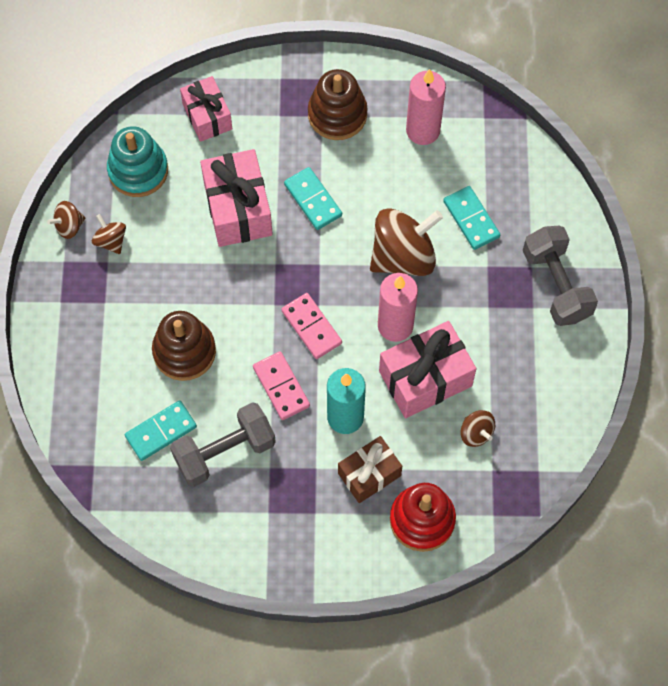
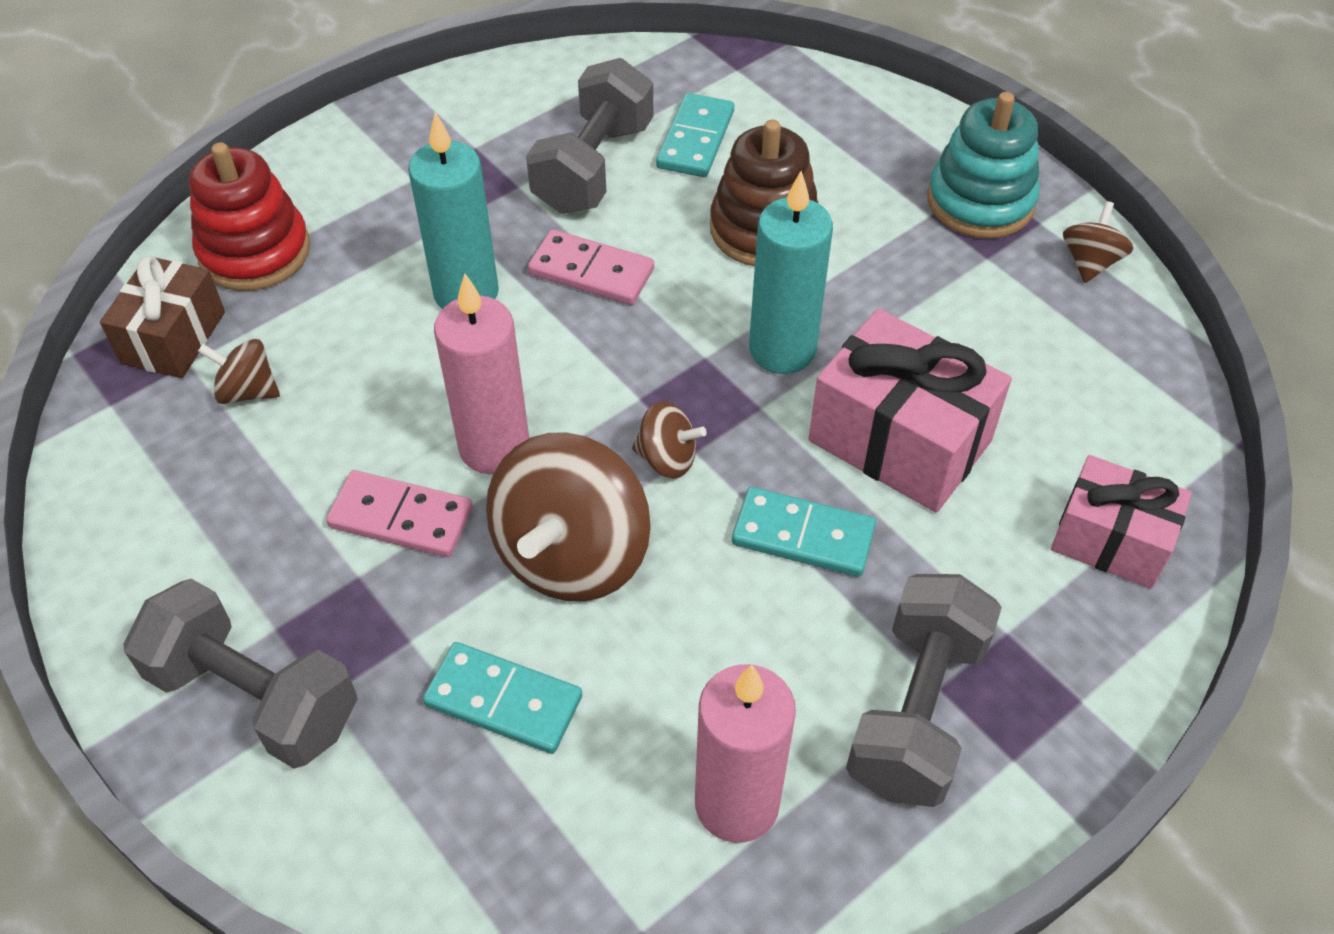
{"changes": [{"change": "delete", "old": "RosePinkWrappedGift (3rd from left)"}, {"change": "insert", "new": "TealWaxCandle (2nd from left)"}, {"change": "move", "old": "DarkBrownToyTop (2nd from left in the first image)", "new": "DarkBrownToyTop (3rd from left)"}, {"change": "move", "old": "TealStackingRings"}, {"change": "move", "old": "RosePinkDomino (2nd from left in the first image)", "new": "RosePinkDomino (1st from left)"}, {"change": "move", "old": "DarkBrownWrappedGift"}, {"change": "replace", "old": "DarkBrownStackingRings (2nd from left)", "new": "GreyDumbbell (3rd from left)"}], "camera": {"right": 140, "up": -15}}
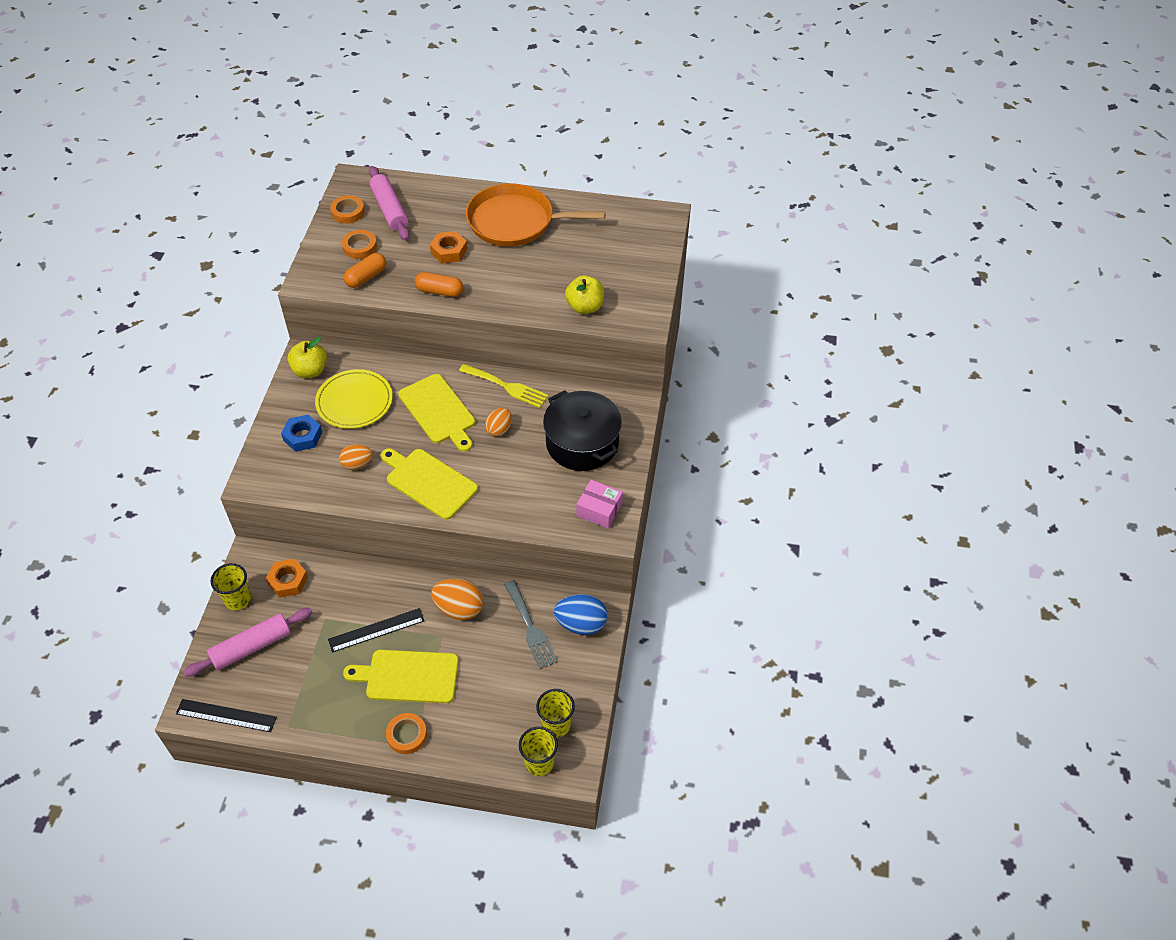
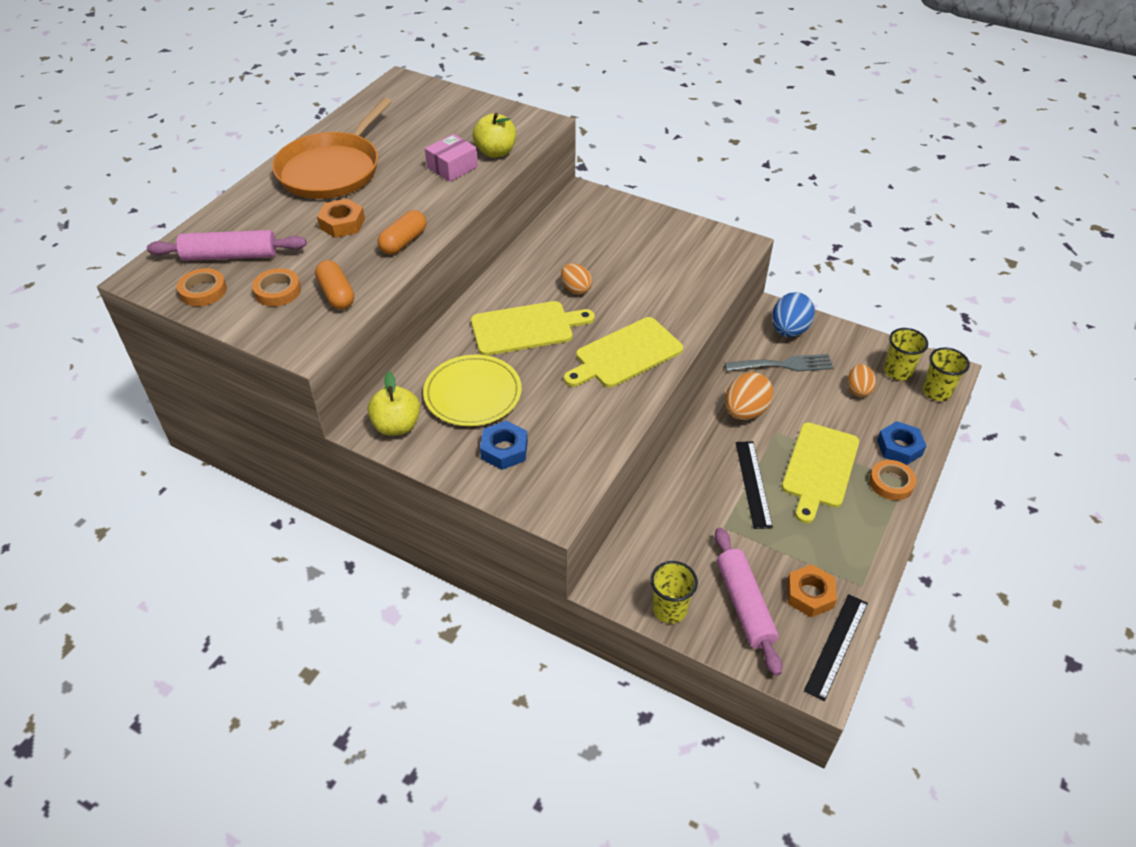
{"changes": [{"change": "delete", "old": "YellowFork"}, {"change": "delete", "old": "EbonyPot"}, {"change": "insert", "new": "RoyalBlueHexagonNut (2nd from left)"}, {"change": "move", "old": "OrangeColouredHexagonNut (1st from left in the first image)", "new": "OrangeColouredHexagonNut (2nd from left)"}, {"change": "move", "old": "OrangeColouredToyEgg (1st from left in the first image)", "new": "OrangeColouredToyEgg (3rd from left)"}, {"change": "move", "old": "RosePinkPackage"}], "camera": {"right": -70, "up": -5}}
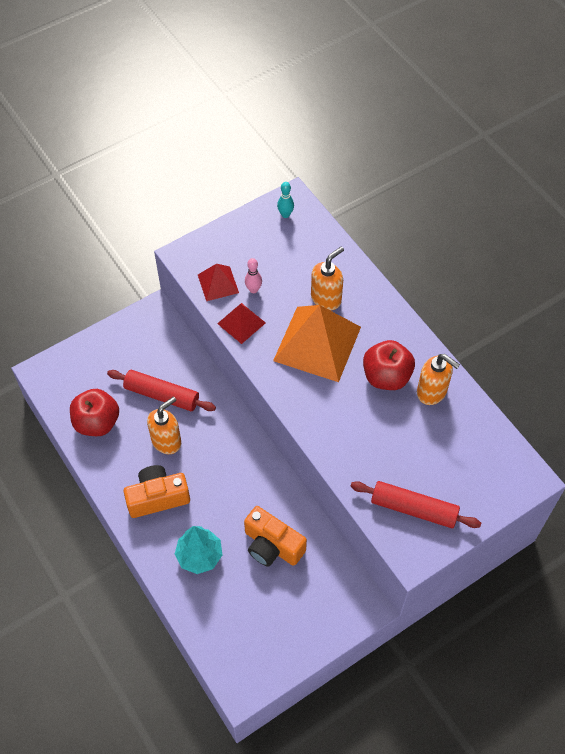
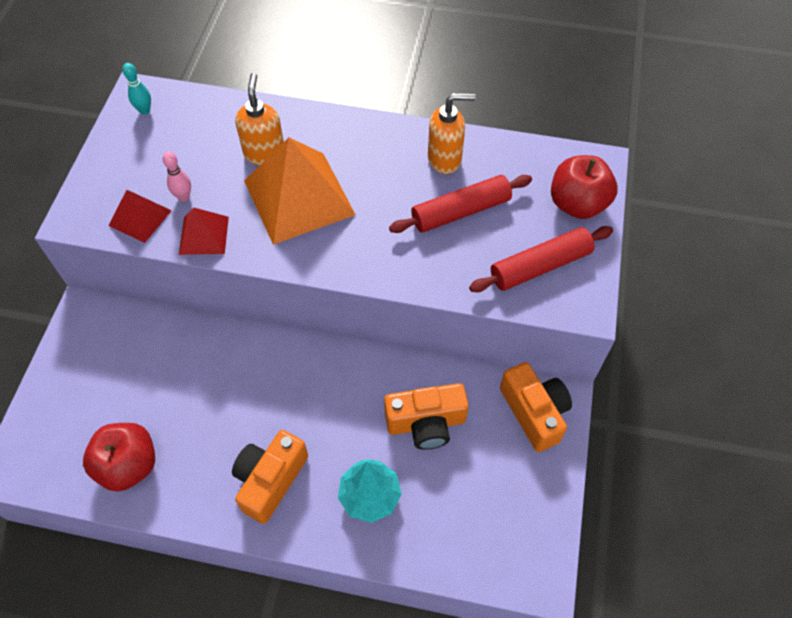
{"changes": [{"change": "delete", "old": "OrangeColouredSoapDispenser (1st from left)"}, {"change": "insert", "new": "OrangeColouredPhotoCamera (3rd from left)"}, {"change": "move", "old": "CrimsonRollingPin (1st from left)"}, {"change": "move", "old": "CrimsonApple (2nd from left)"}], "camera": {"right": -45, "up": 0}}
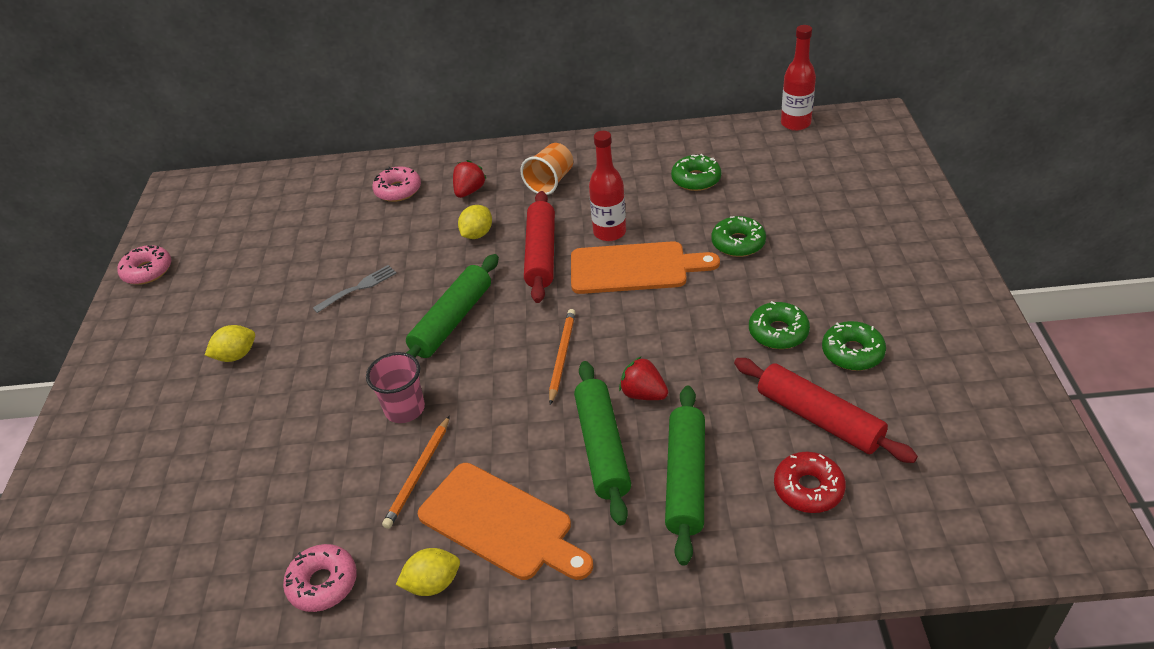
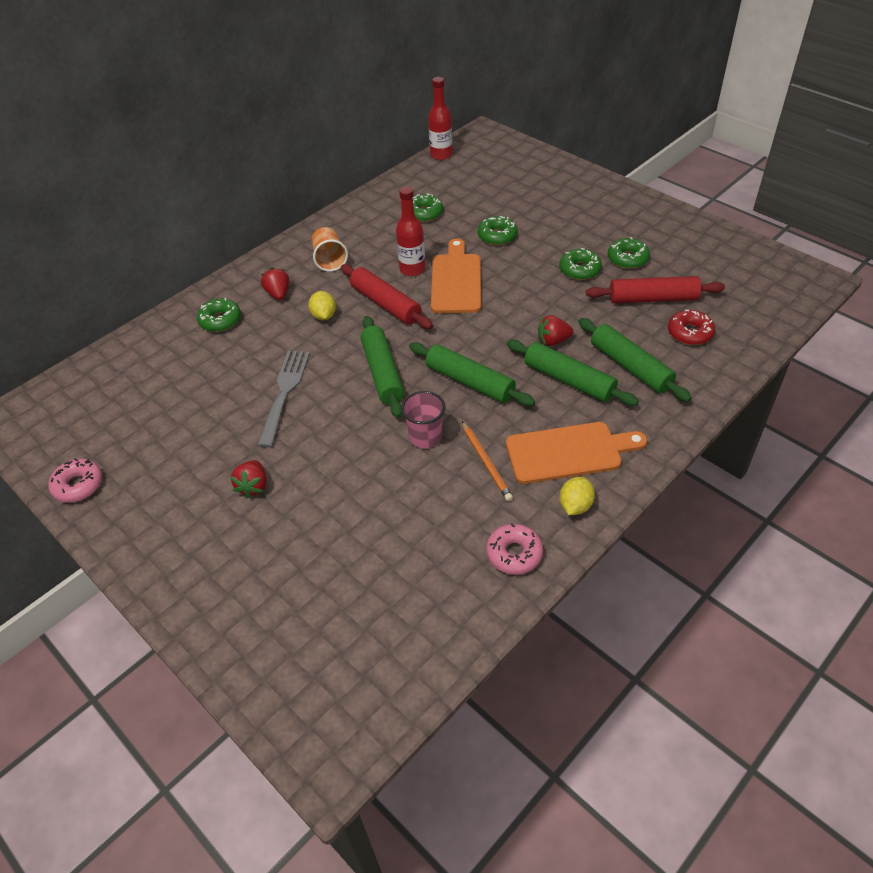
{"changes": [{"change": "delete", "old": "OrangeColouredWoodenPencil (2nd from left)"}, {"change": "insert", "new": "GreenRollingPin (2nd from left)"}, {"change": "replace", "old": "YellowCitrusFruit (1st from left)", "new": "CrimsonStrawberry (1st from left)"}, {"change": "recolor", "old": "RosePinkGlazedDonut (3rd from left)", "new": "GreenGlazedDonut (1st from left)"}, {"change": "rotate", "old": "OrangeColouredCuttingBoard (2nd from left in the first image)", "degrees": -45}, {"change": "resize", "old": "GreyFork", "factor": 1.67}], "camera": {"right": -45, "up": 5}}
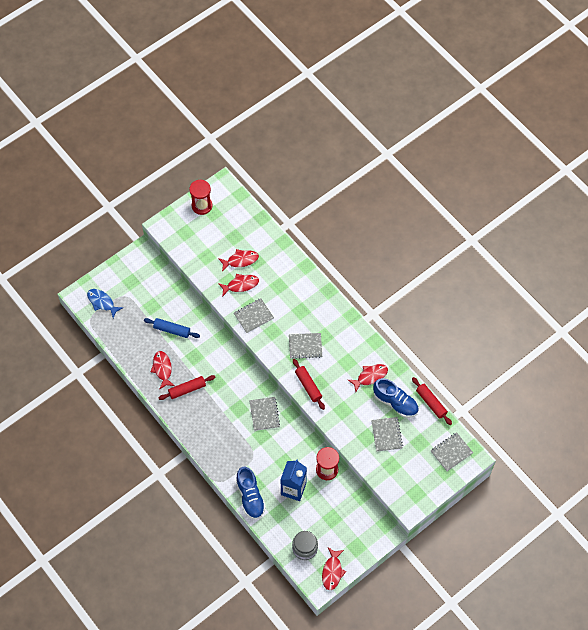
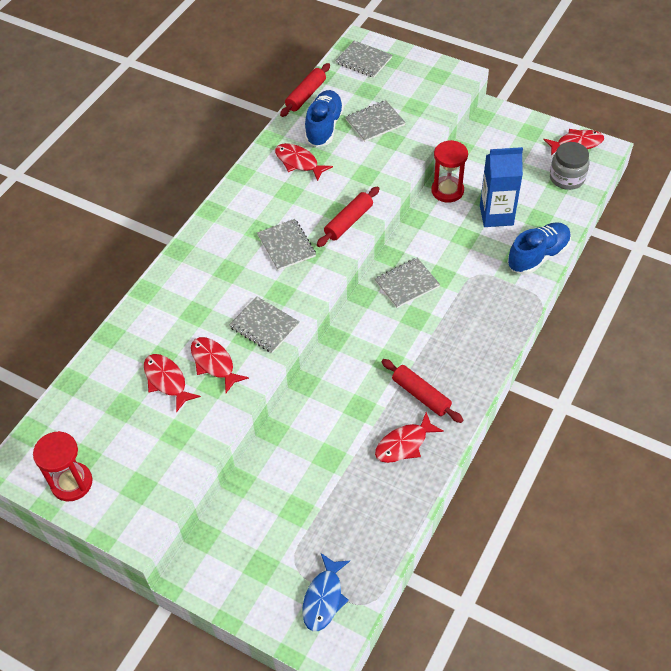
{"changes": [{"change": "delete", "old": "RoyalBlueRollingPin"}], "camera": {"right": -110, "up": -10}}
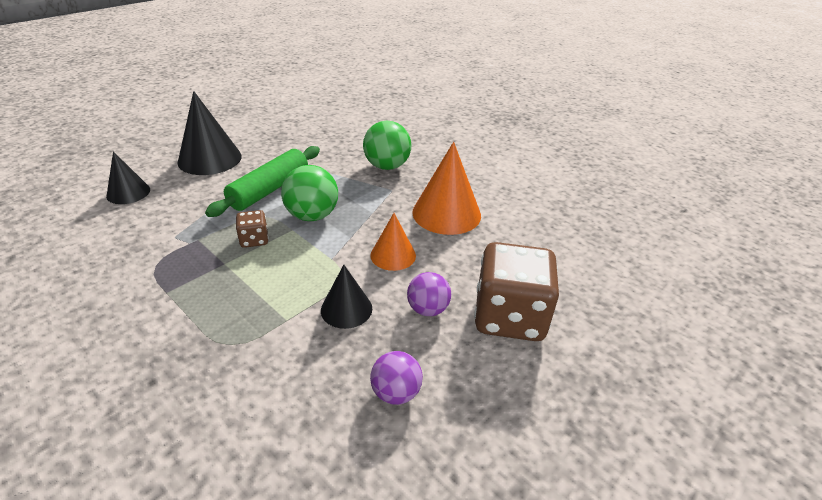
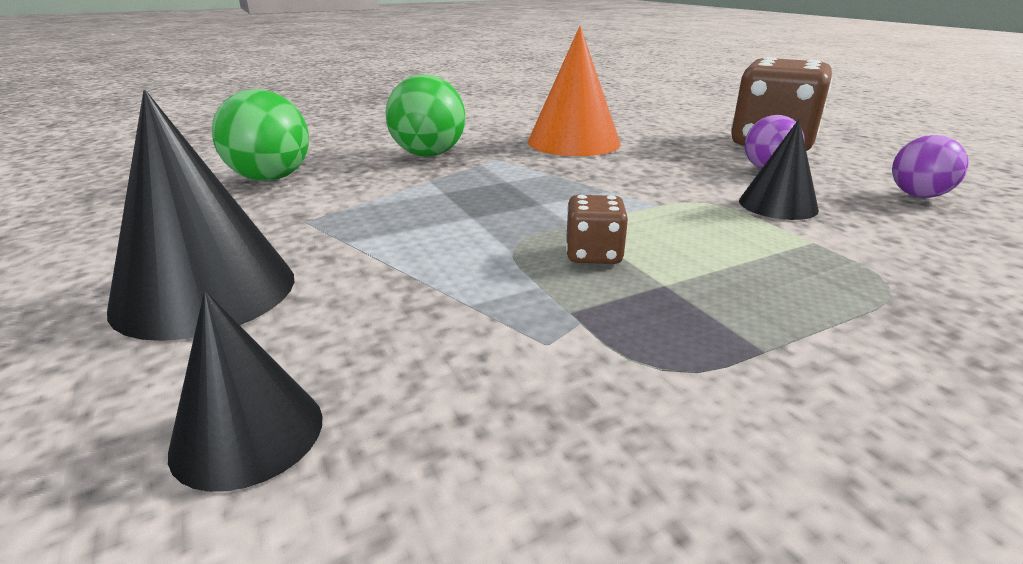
{"changes": [{"change": "delete", "old": "GreenRollingPin"}, {"change": "delete", "old": "OrangeColouredCone (1st from left)"}, {"change": "move", "old": "GreenSphere (1st from left)"}], "camera": {"right": -70, "up": -10}}
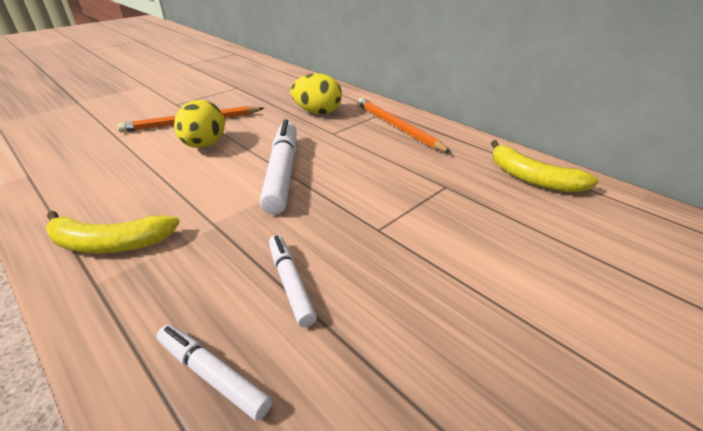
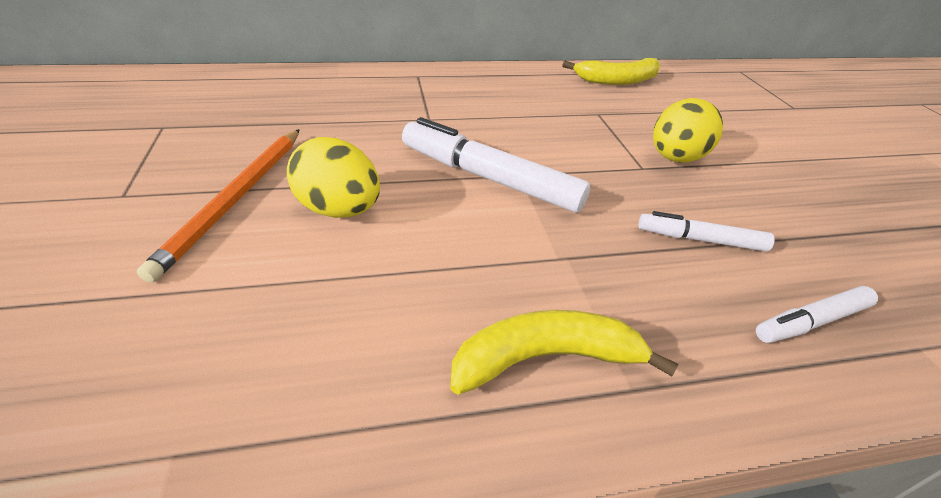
{"changes": [{"change": "delete", "old": "OrangeColouredWoodenPencil (2nd from left)"}, {"change": "move", "old": "YellowToyEgg (2nd from left)"}, {"change": "rotate", "old": "YellowToyBanana (1st from left)", "degrees": -135}], "camera": {"right": -60, "up": 5}}
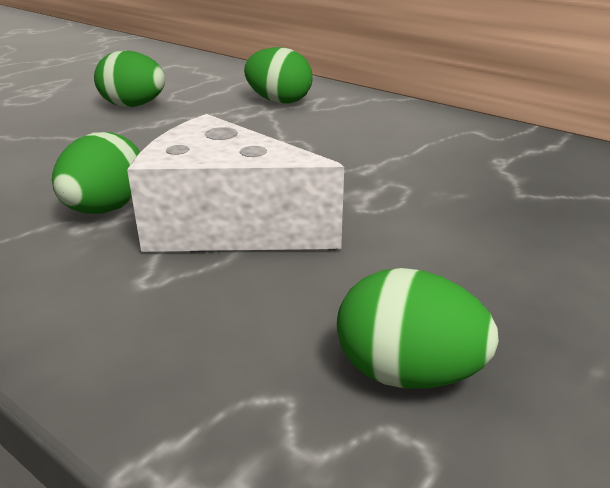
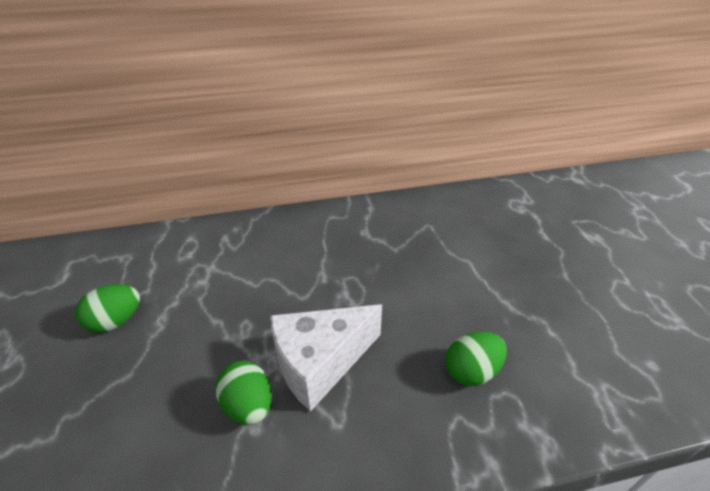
{"changes": [{"change": "delete", "old": "GreenToyEgg (3rd from left)"}], "camera": {"right": -50, "up": 10}}
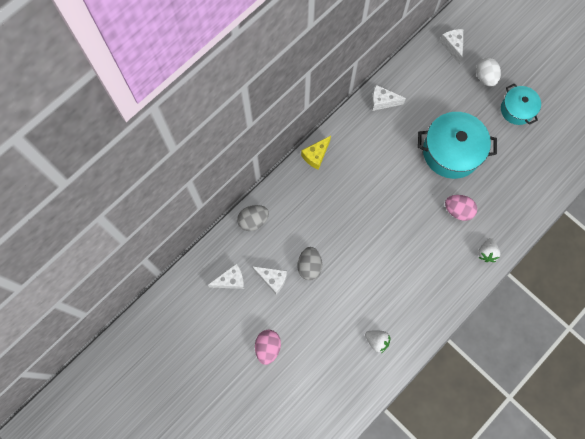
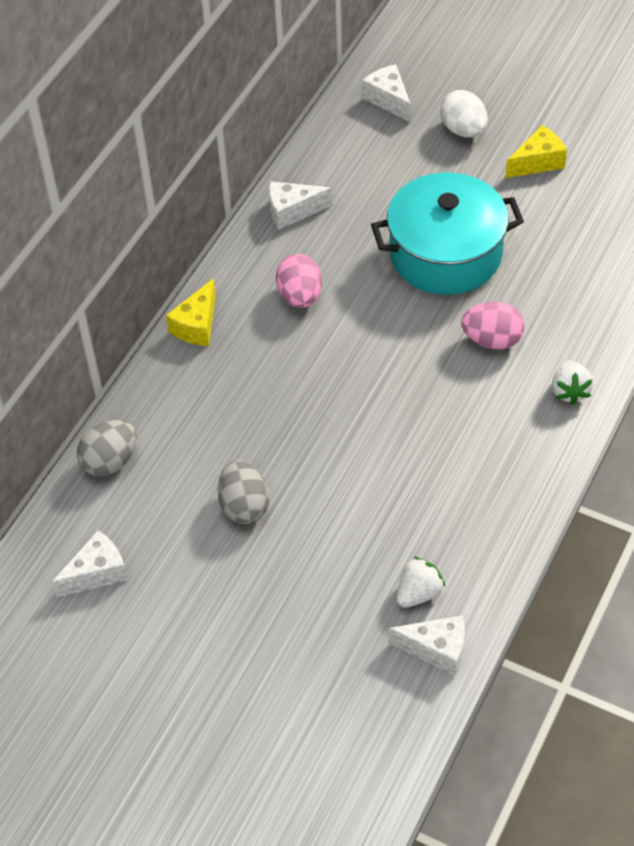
{"changes": [{"change": "move", "old": "SnowWhiteCheeseWedge (2nd from left in the first image)", "new": "SnowWhiteCheeseWedge (4th from left)"}, {"change": "move", "old": "RosePinkToyEgg (1st from left)"}, {"change": "replace", "old": "TealPot (2nd from left)", "new": "YellowCheeseWedge (2nd from left)"}, {"change": "rotate", "old": "SnowWhiteStrawberry (1st from left)", "degrees": -60}], "camera": {"right": -15, "up": -20}}
